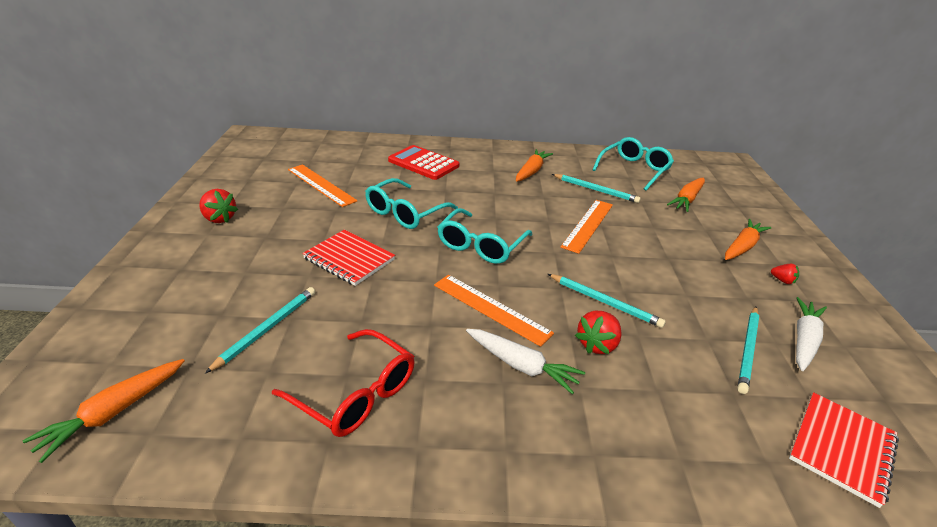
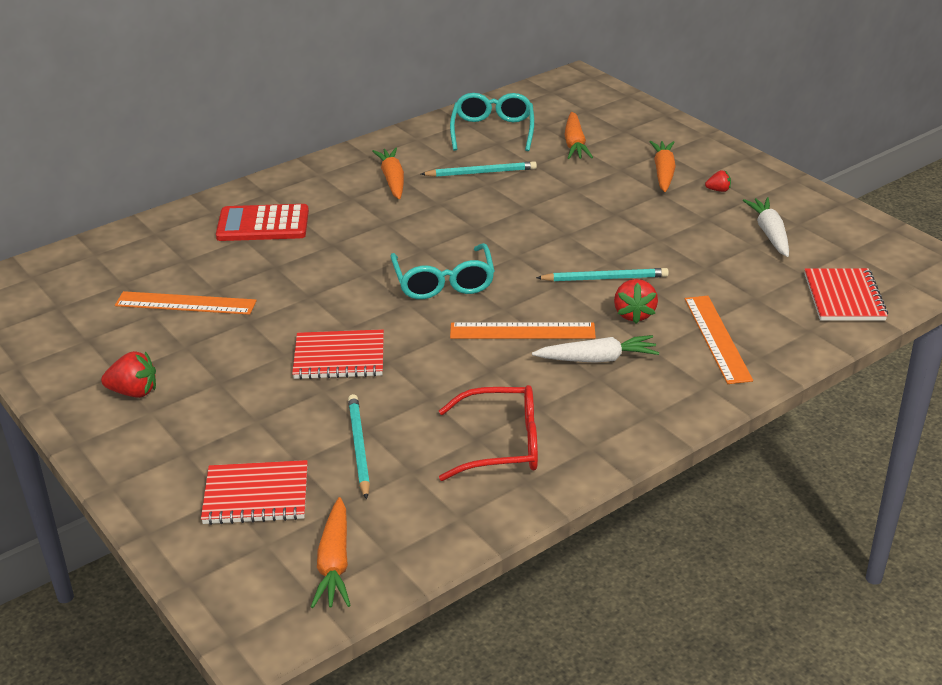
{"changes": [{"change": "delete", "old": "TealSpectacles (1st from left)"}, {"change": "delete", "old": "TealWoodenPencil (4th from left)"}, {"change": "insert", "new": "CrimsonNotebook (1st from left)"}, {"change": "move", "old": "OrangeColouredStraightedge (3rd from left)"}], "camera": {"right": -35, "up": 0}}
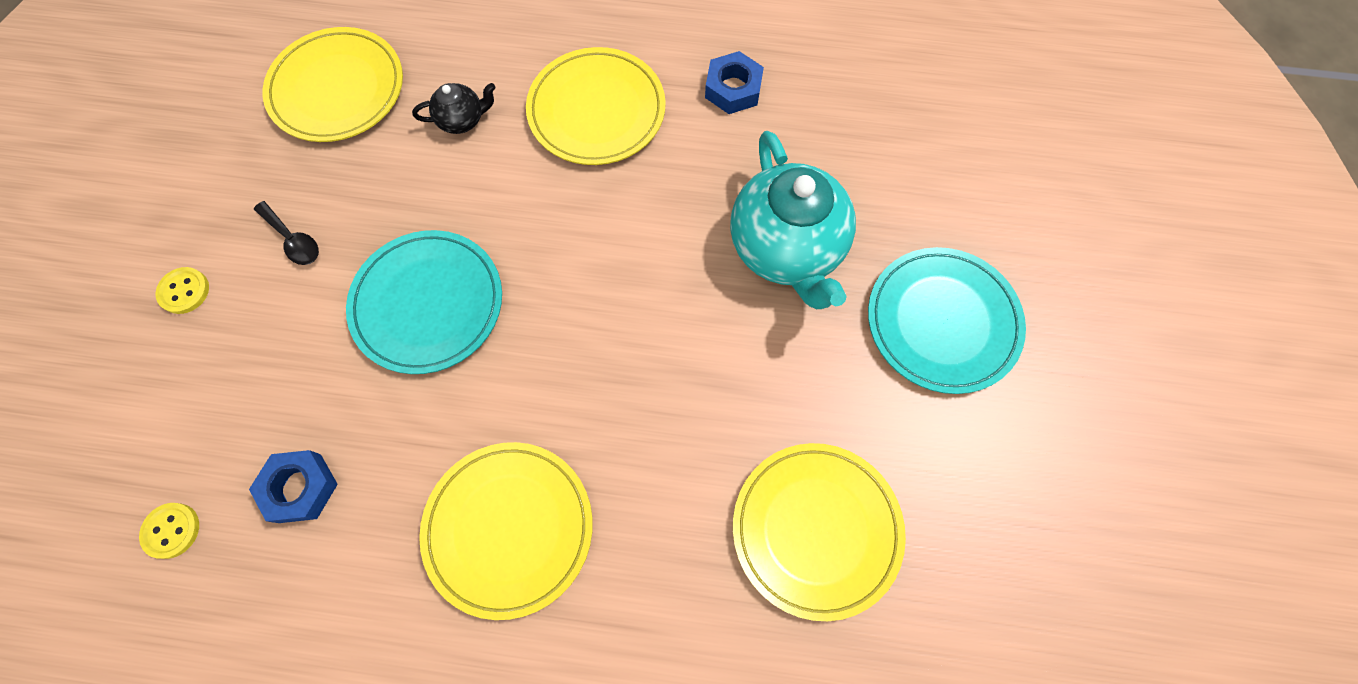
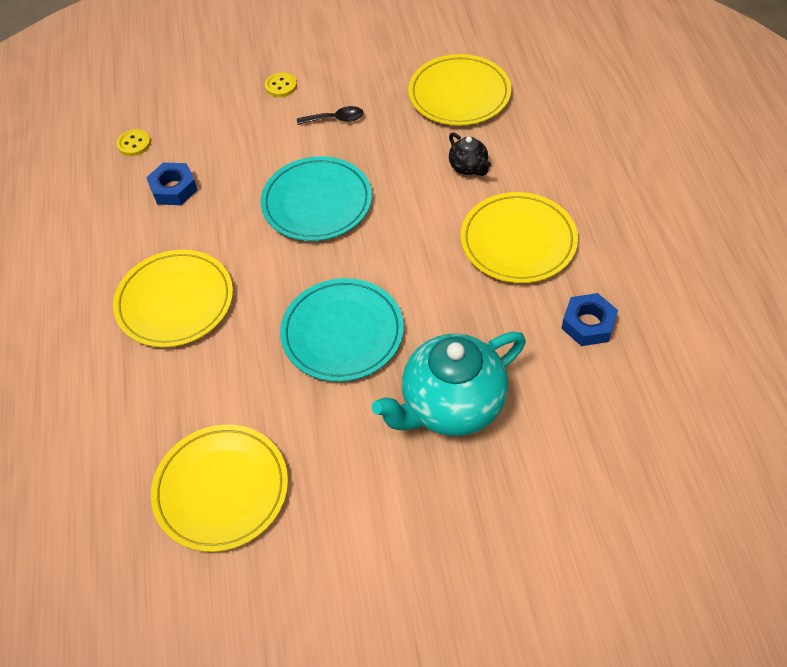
{"changes": [{"change": "move", "old": "TealPlate (2nd from left)"}, {"change": "rotate", "old": "EbonyTeaspoon", "degrees": -120}], "camera": {"right": 75, "up": -15}}
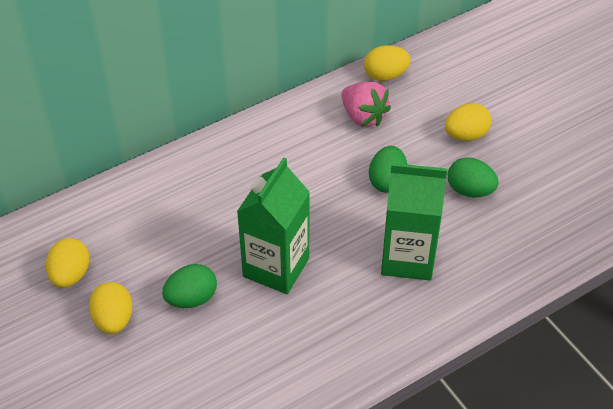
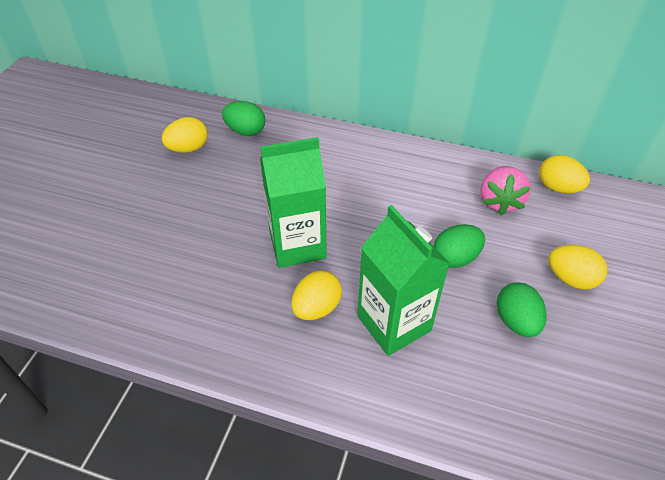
{"changes": [{"change": "move", "old": "YellowToyEgg (2nd from left)"}, {"change": "move", "old": "GreenToyEgg (1st from left)"}], "camera": {"right": 50, "up": 0}}
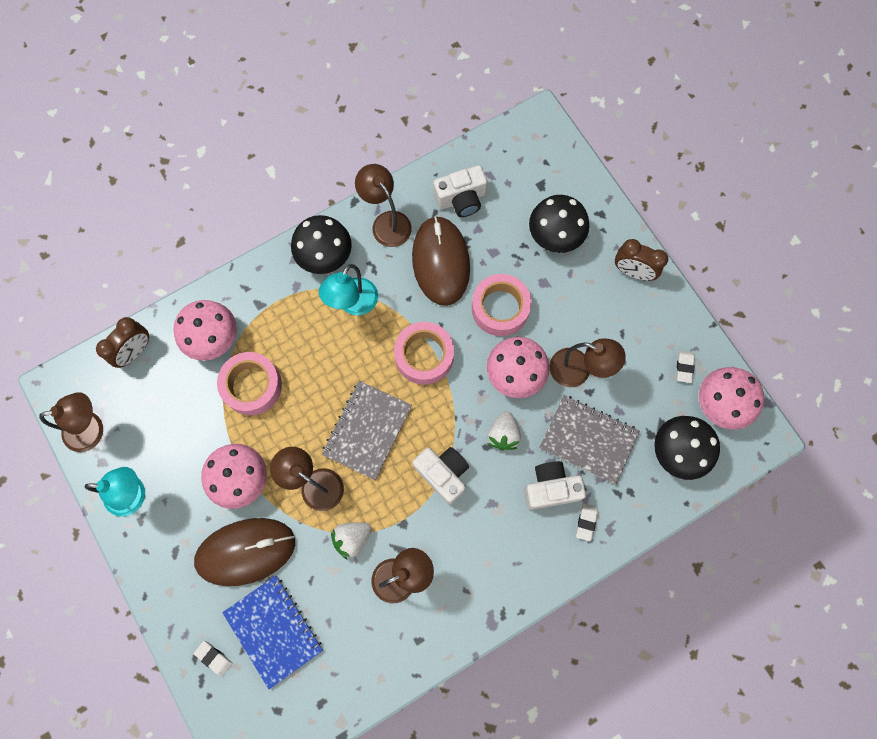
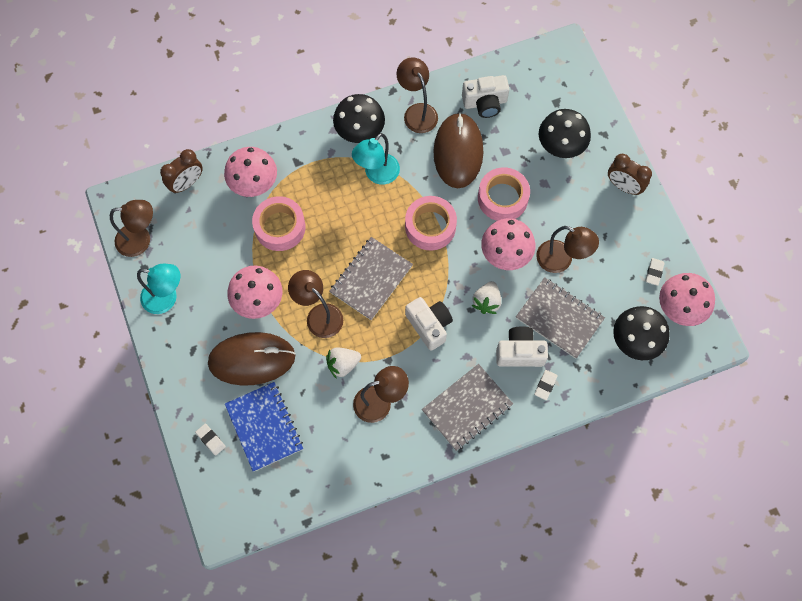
{"changes": [{"change": "insert", "new": "GreyNotebook (2nd from left)"}], "camera": {"right": 10, "up": -5}}
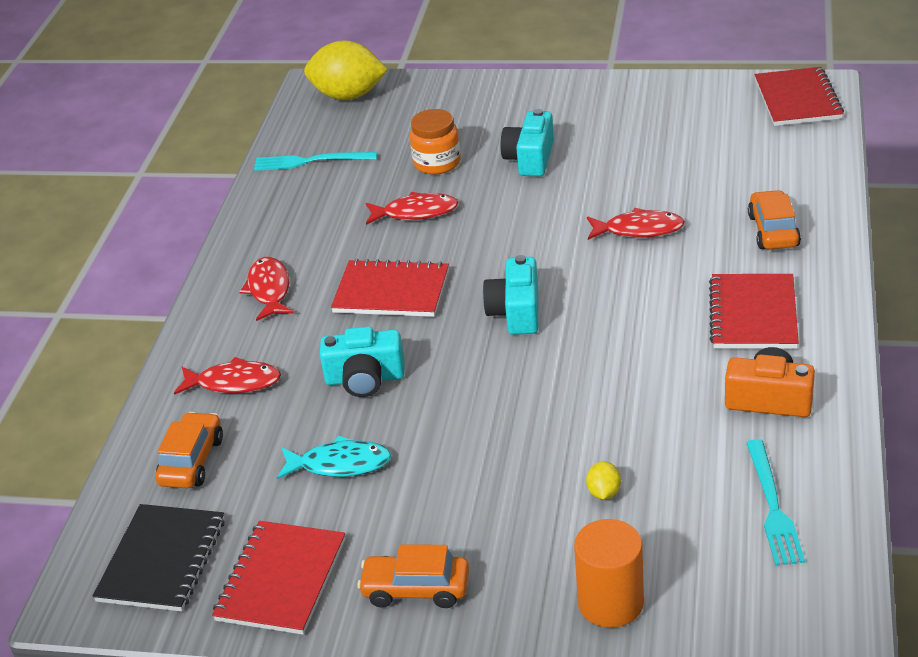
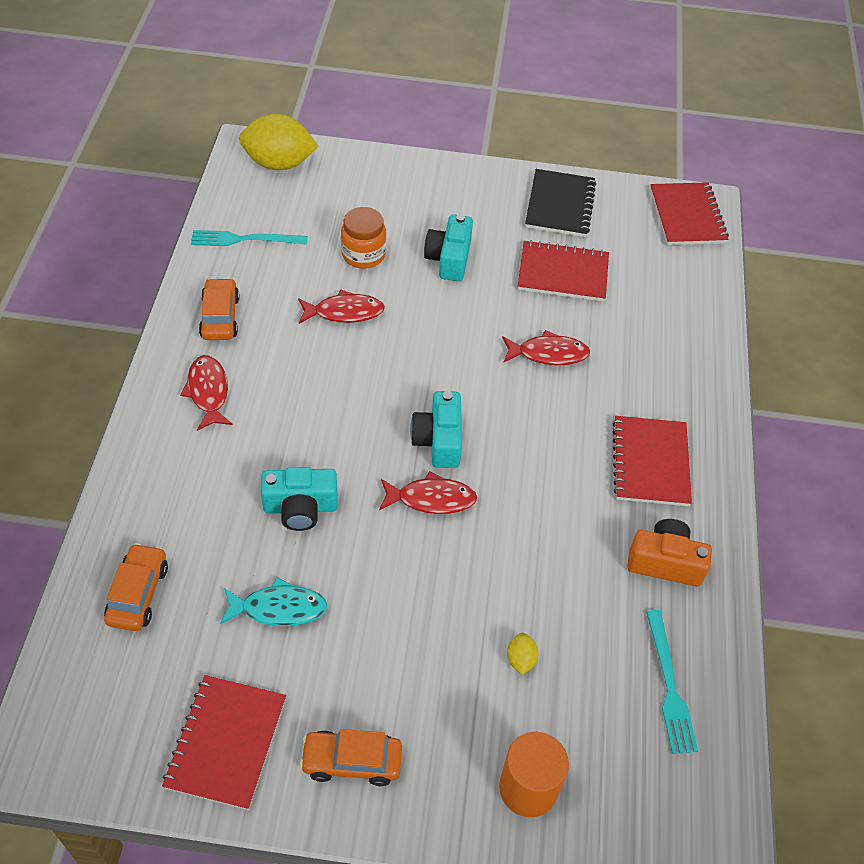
{"changes": [{"change": "move", "old": "EbonyNotebook"}, {"change": "move", "old": "CrimsonFish (1st from left in the first image)", "new": "CrimsonFish (3rd from left)"}, {"change": "move", "old": "CrimsonNotebook (2nd from left)"}, {"change": "move", "old": "OrangeColouredAutomobile (3rd from left in the first image)", "new": "OrangeColouredAutomobile (2nd from left)"}], "camera": {"right": -10, "up": 15}}
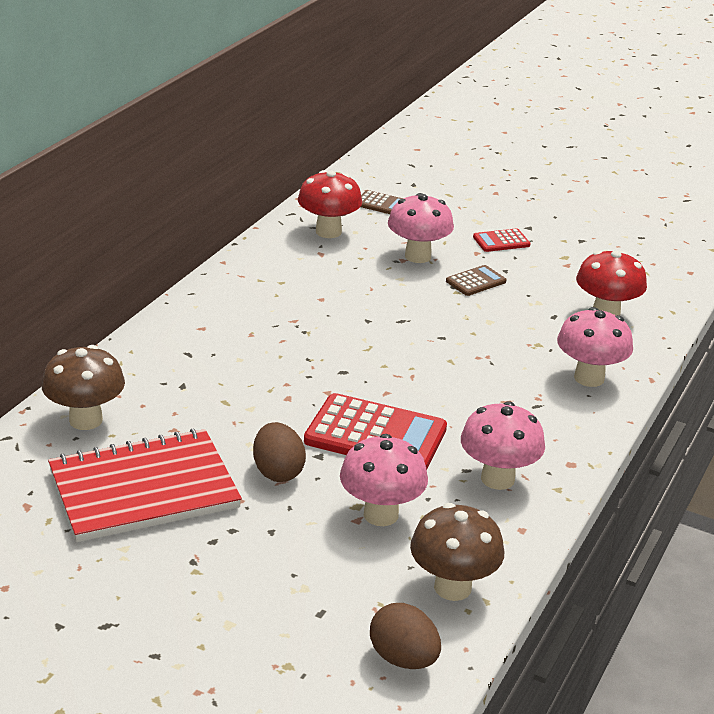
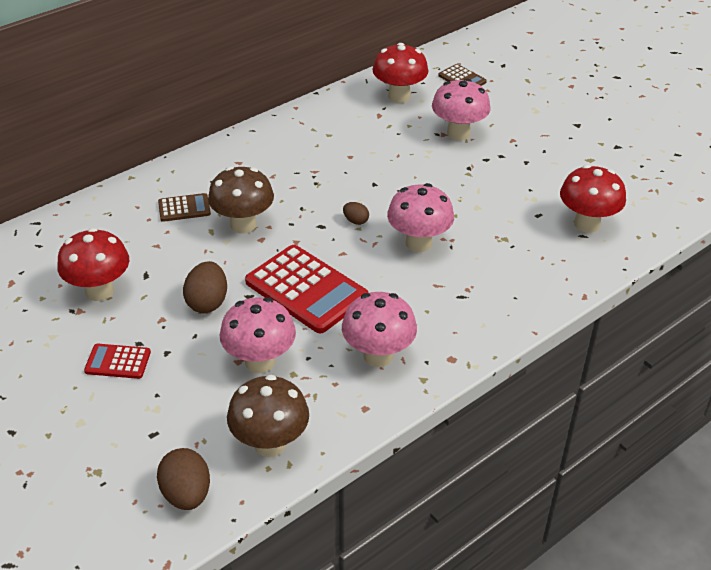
{"changes": [{"change": "insert", "new": "DarkBrownToyEgg (3rd from left)"}, {"change": "move", "old": "DarkBrownFungus (1st from left)"}, {"change": "move", "old": "DarkBrownPocketCalculator (2nd from left in the first image)", "new": "DarkBrownPocketCalculator (1st from left)"}, {"change": "move", "old": "CrimsonPocketCalculator (2nd from left in the first image)", "new": "CrimsonPocketCalculator (1st from left)"}, {"change": "move", "old": "RosePinkFungus (4th from left in the first image)", "new": "RosePinkFungus (3rd from left)"}, {"change": "replace", "old": "CrimsonNotebook", "new": "CrimsonFungus (1st from left)"}], "camera": {"right": 25, "up": 10}}
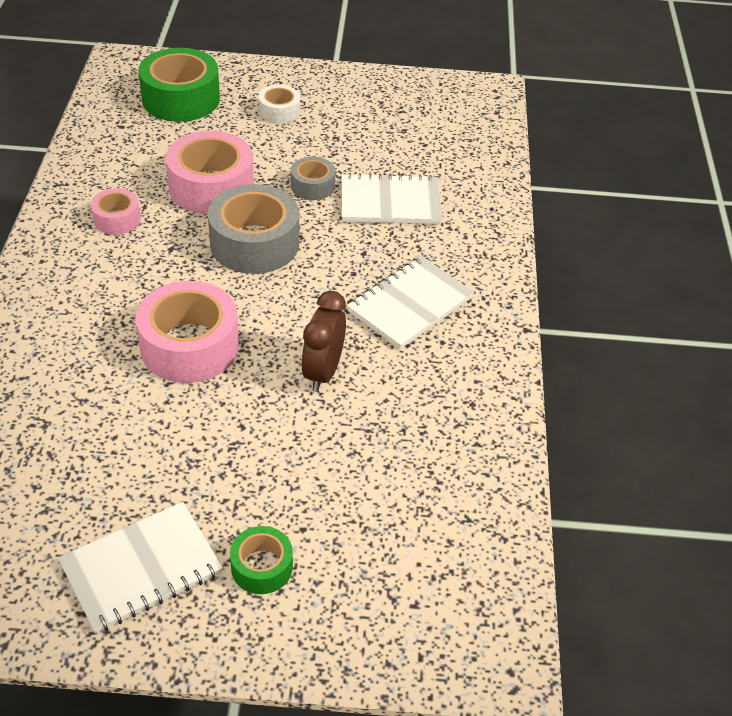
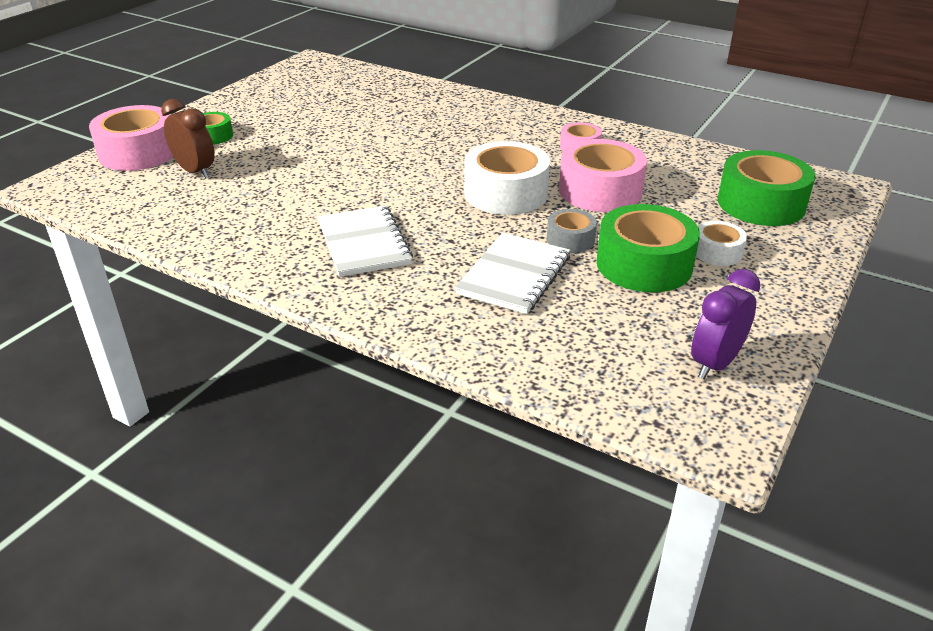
{"changes": [{"change": "delete", "old": "SnowWhiteNotebook (1st from left)"}, {"change": "insert", "new": "GreenStickyTape (2nd from left)"}, {"change": "insert", "new": "VioletAlarmClock"}, {"change": "move", "old": "RosePinkStickyTape (2nd from left in the first image)", "new": "RosePinkStickyTape (1st from left)"}, {"change": "move", "old": "DarkBrownAlarmClock"}, {"change": "recolor", "old": "GreyStickyTape (1st from left)", "new": "SnowWhiteStickyTape (1st from left)"}], "camera": {"right": 120, "up": -10}}
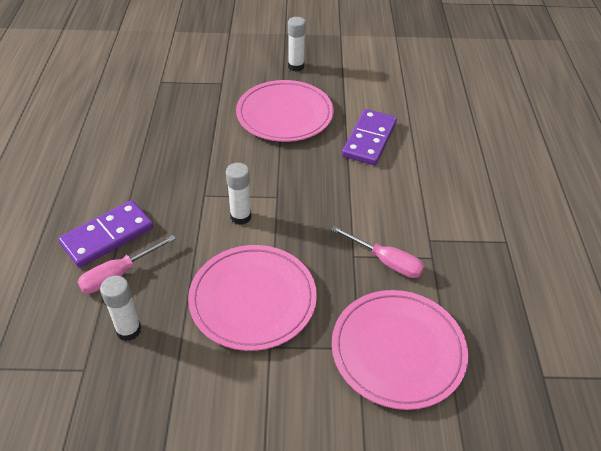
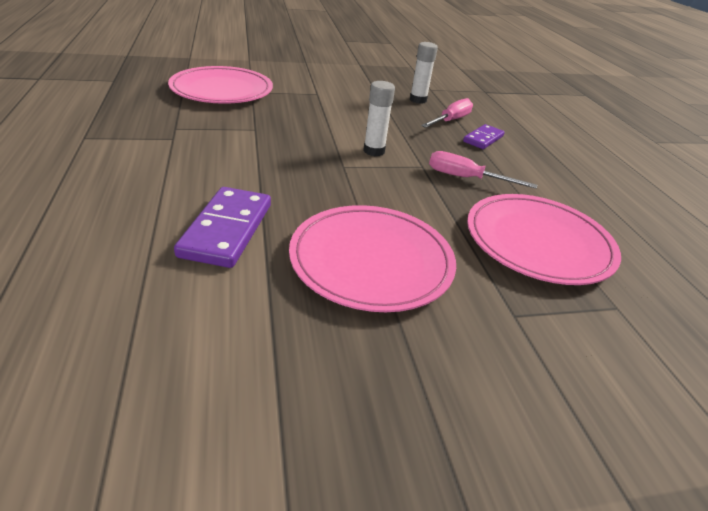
{"changes": [{"change": "delete", "old": "SnowWhiteStickOfGlue (3rd from left)"}, {"change": "move", "old": "RosePinkPlate (1st from left in the first image)", "new": "RosePinkPlate (3rd from left)"}, {"change": "move", "old": "RosePinkFlatScrewdriver (2nd from left)"}, {"change": "resize", "old": "VioletDomino (1st from left in the first image)", "factor": 0.62}], "camera": {"right": 165, "up": -10}}
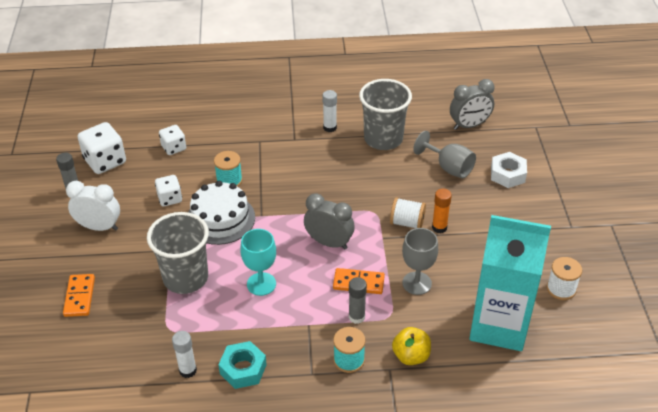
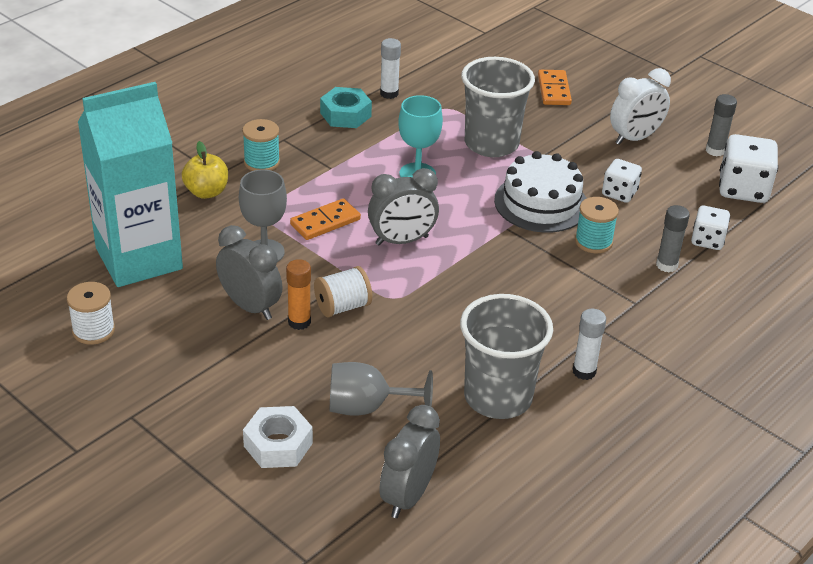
{"changes": [{"change": "insert", "new": "GreyAlarmClock (1st from left)"}, {"change": "move", "old": "GreyStickOfGlue (2nd from left in the first image)", "new": "GreyStickOfGlue (1st from left)"}, {"change": "rotate", "old": "OrangeColouredDomino (1st from left in the first image)", "degrees": 45}], "camera": {"right": 135, "up": -5}}
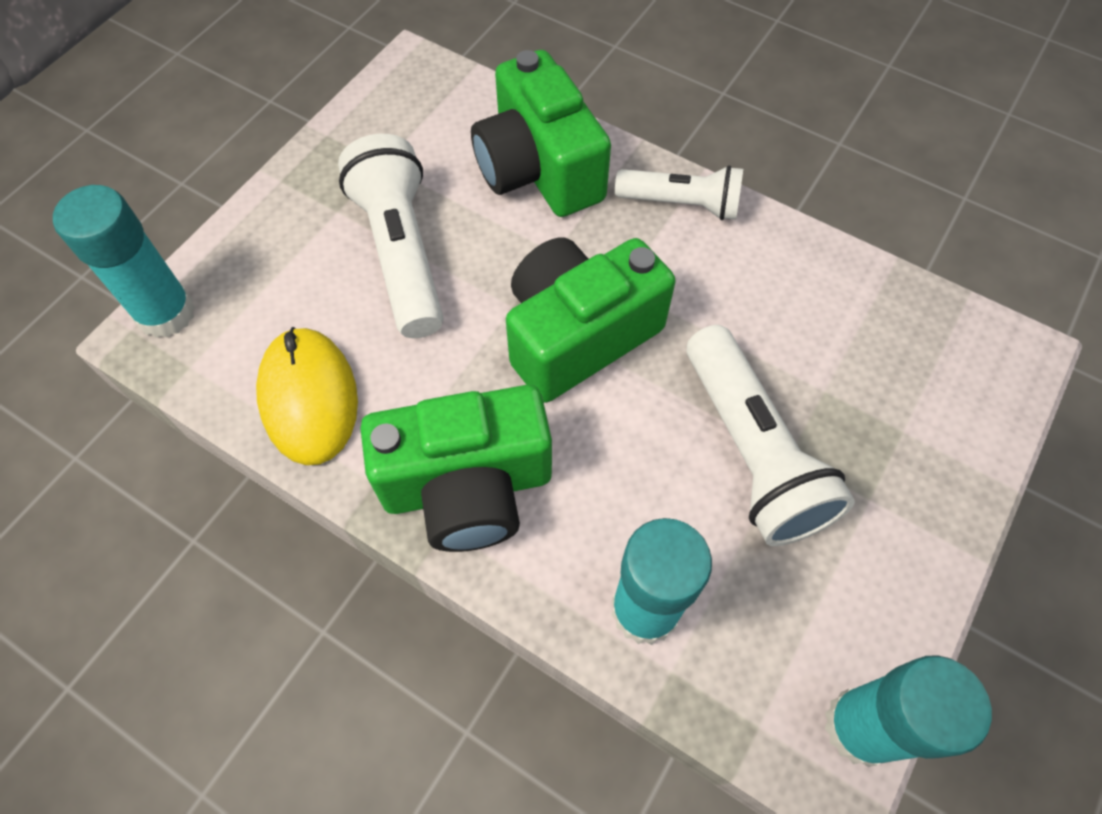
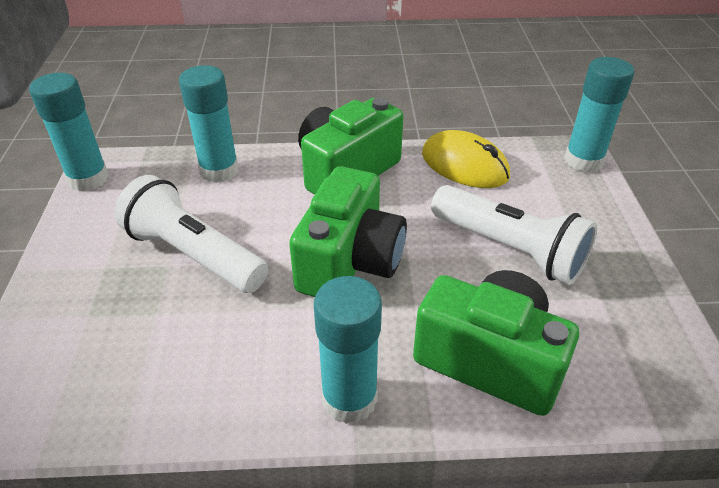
{"changes": [{"change": "replace", "old": "SnowWhiteTorch (2nd from left)", "new": "TealStickOfGlue (3rd from left)"}], "camera": {"right": 145, "up": -20}}
